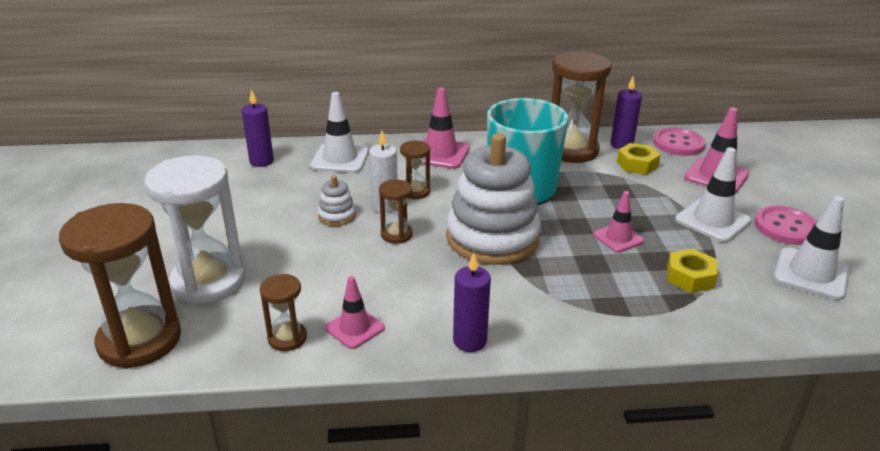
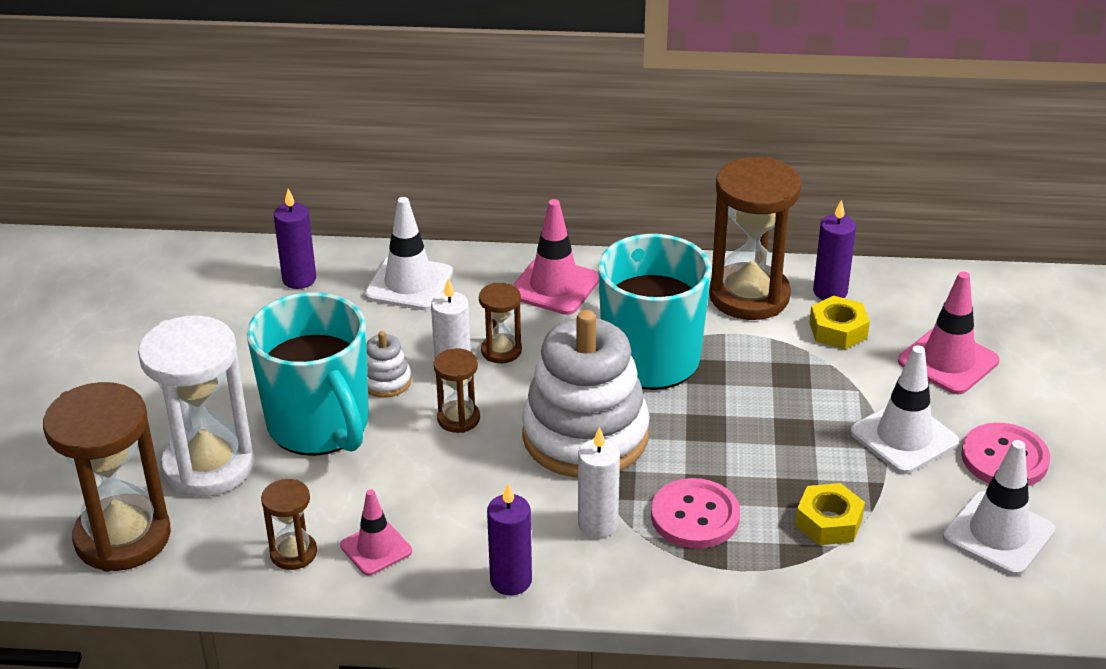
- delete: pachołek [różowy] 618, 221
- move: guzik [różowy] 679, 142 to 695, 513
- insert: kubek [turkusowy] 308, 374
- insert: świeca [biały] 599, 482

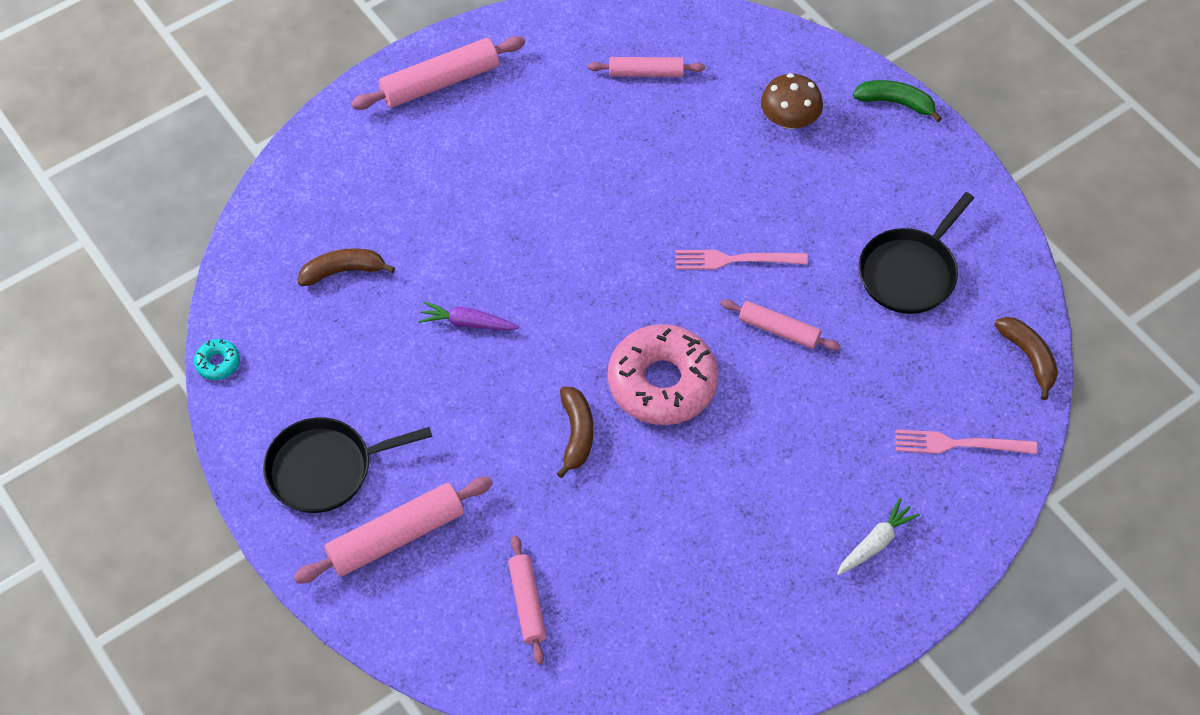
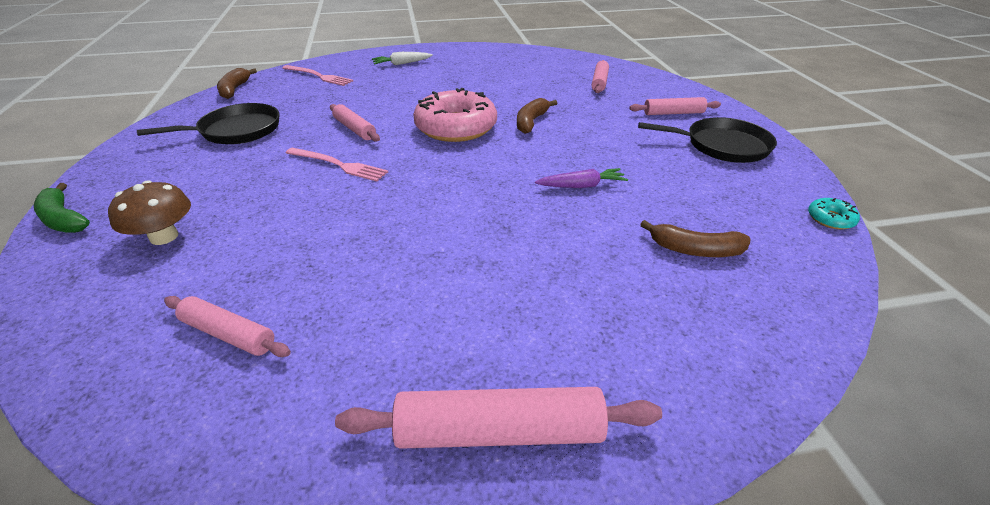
- resize: wałek do ciasta [różowy] 393, 530 = 675, 106 x0.63
- rotate: marchewka [fioletowy] 468, 316 = 581, 178 45 degrees counterclockwise

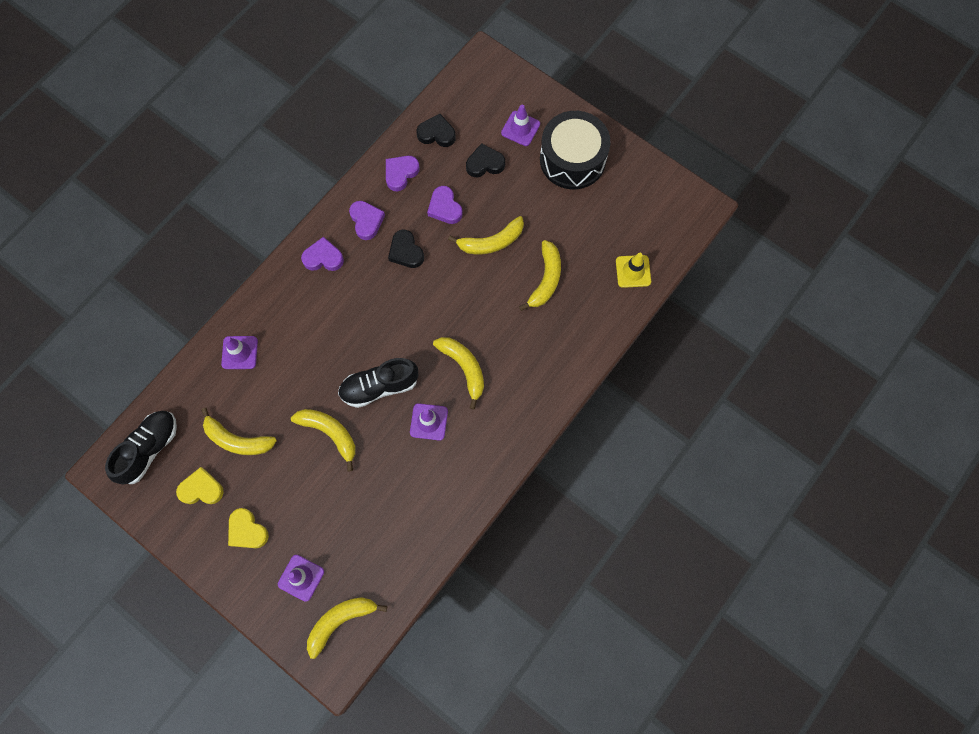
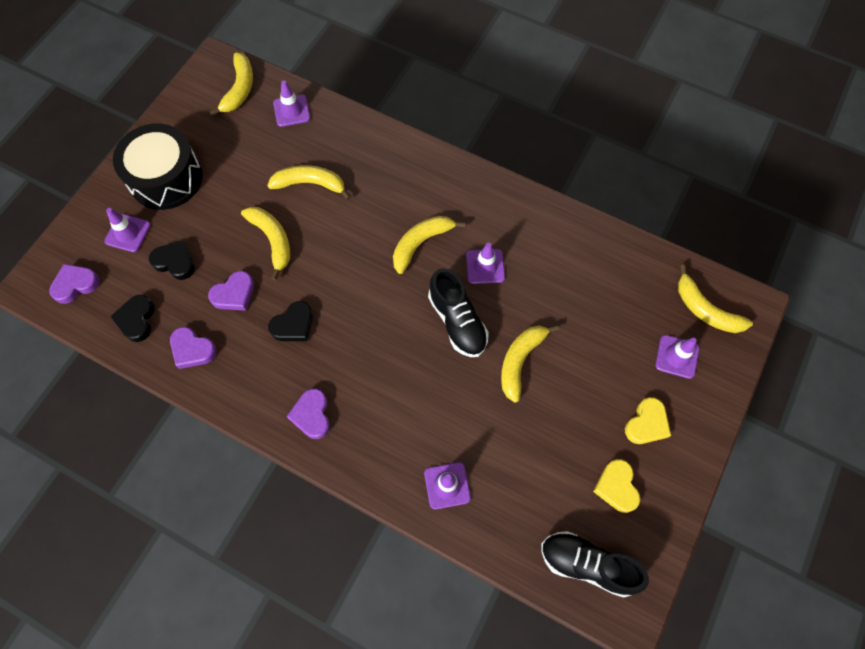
- move: banan [żółty] 239, 431 to 231, 84
- move: serce [fioletowy] 367, 220 to 74, 284
- rotate: serce [czarny] 485, 160 = 172, 260 135 degrees clockwise
- recolor: pachołek [żółty] 633, 270 to pachołek [fioletowy] 291, 103

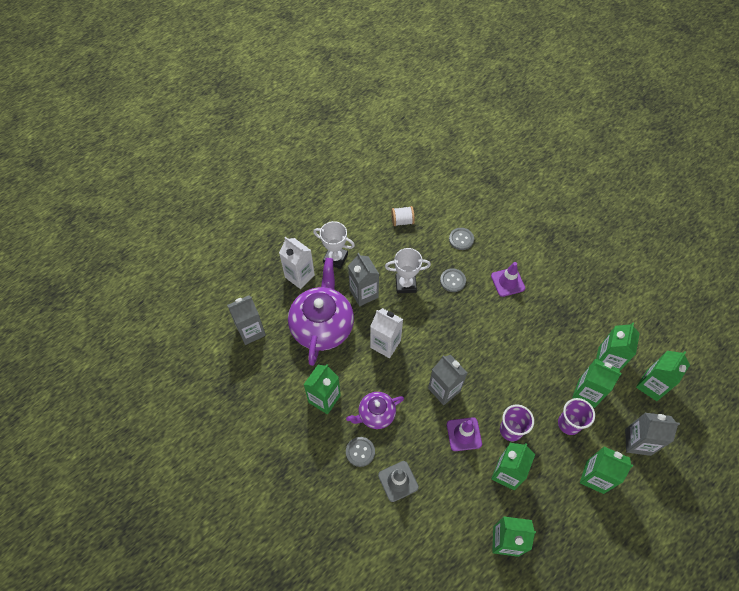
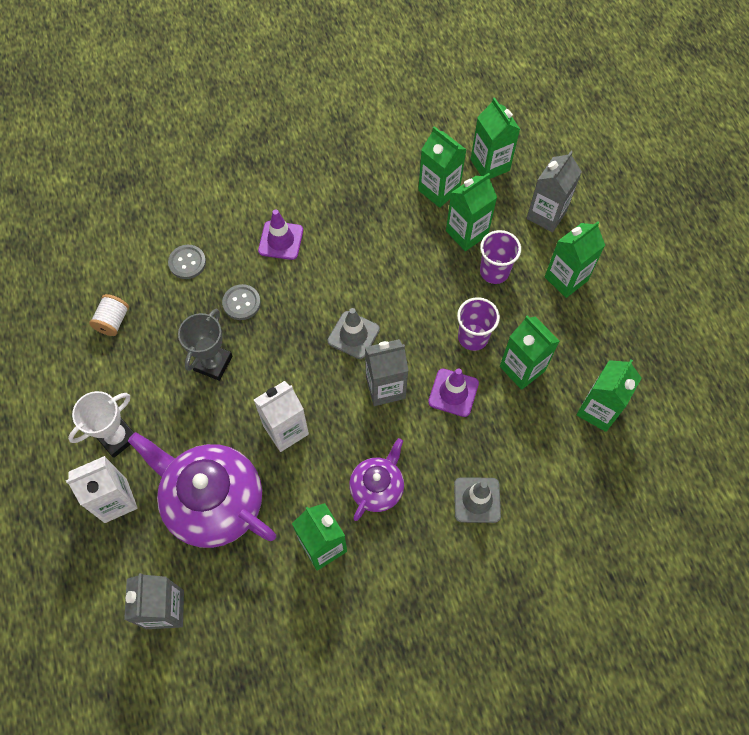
- rotate: imbryk [fioletowy] 375, 410 = 376, 479 150 degrees counterclockwise
- delete: guzik [szary] 360, 452
- delete: karton mleka [szary] 363, 280
- recolor: puchar [biały] 408, 270 to puchar [szary] 205, 345
- insert: pachołek [szary] 353, 333

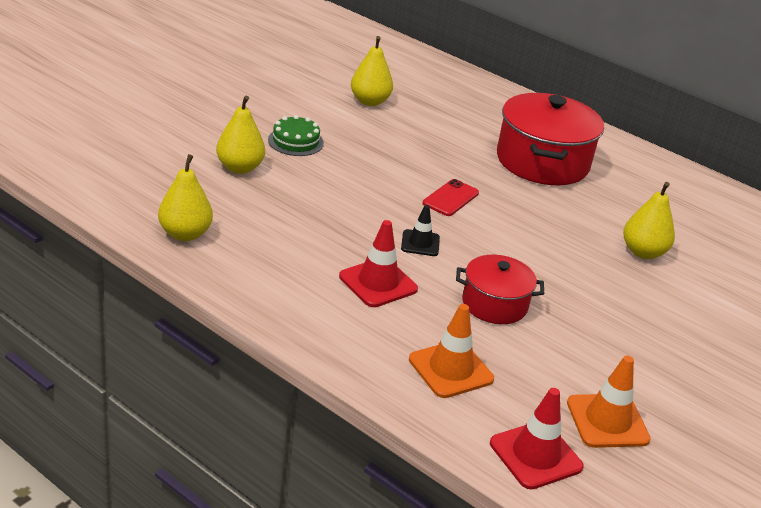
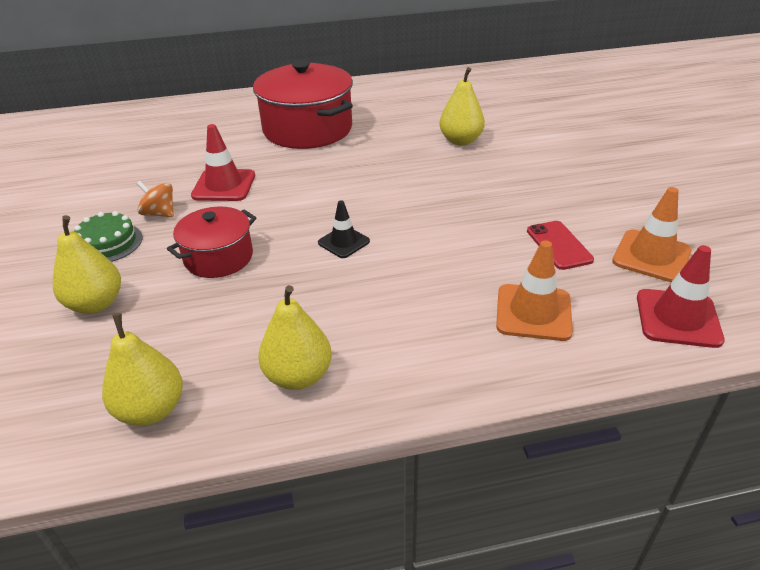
- move: pachołek [czerwony] 378, 263 to 223, 162
- move: gruszka [żółty] 372, 71 to 295, 337
- move: telefon [czerwony] 451, 197 to 560, 245
- move: garnek [czerwony] 500, 289 to 212, 242
- insert: bączek [pomarańczowy] 155, 199

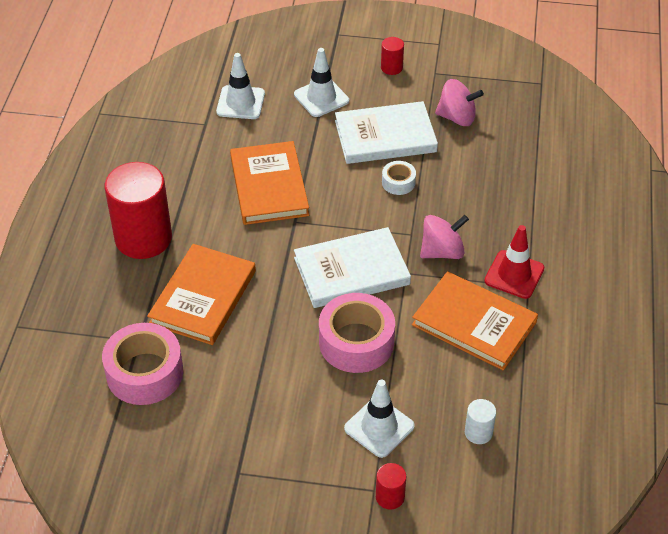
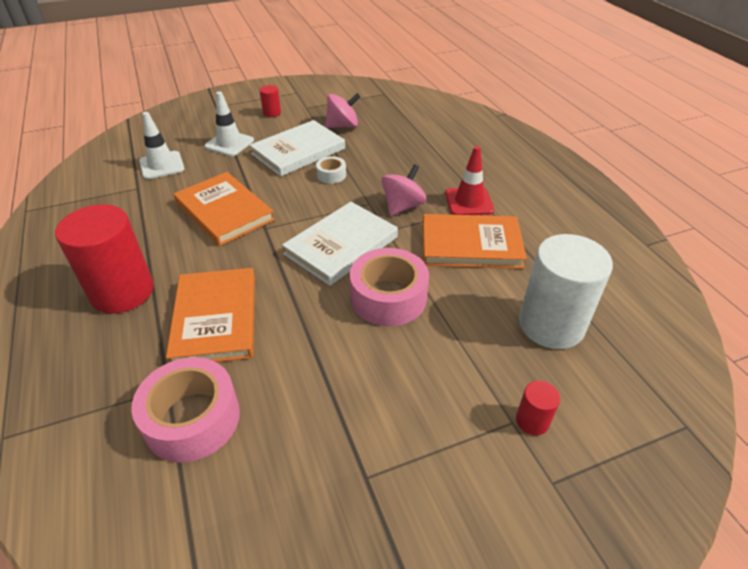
- delete: pachołek [biały] 379, 419
- resize: walec [biały] 480, 421 = 566, 291 x2.29

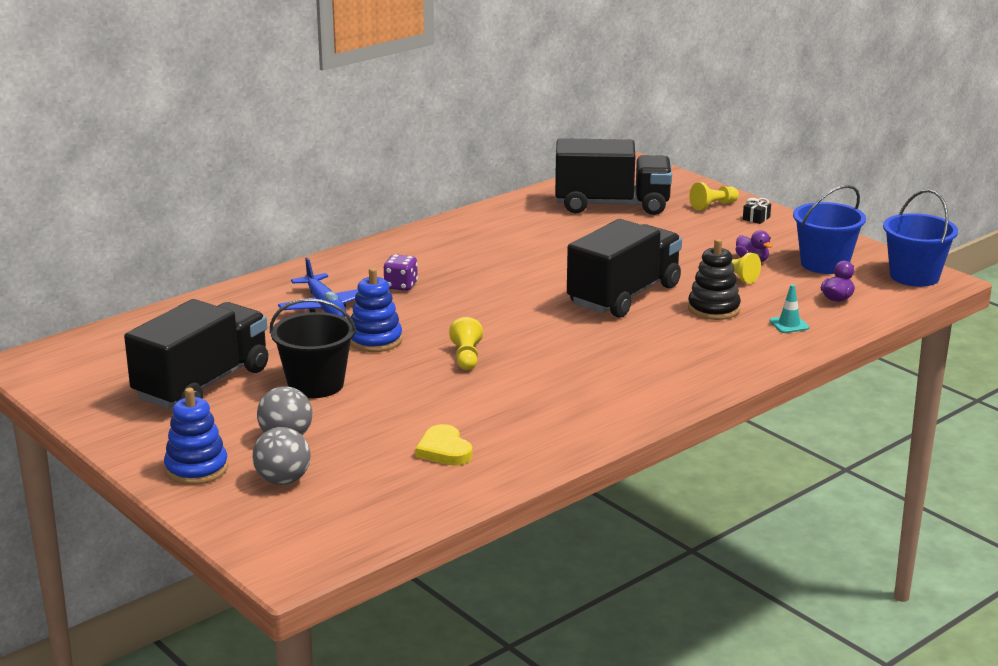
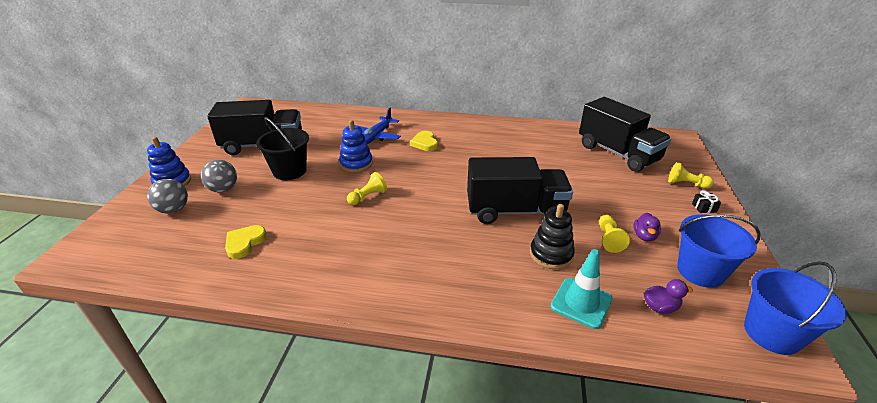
- replace: kostka do gry [fioletowy] 401, 272 to serce [żółty] 424, 141
- resize: pachołek [turkusowy] 789, 308 = 581, 289 x1.75

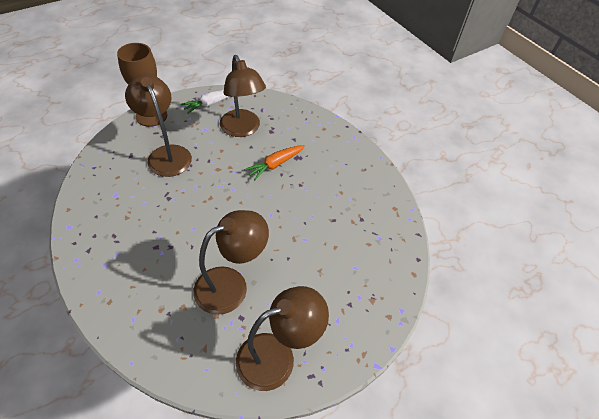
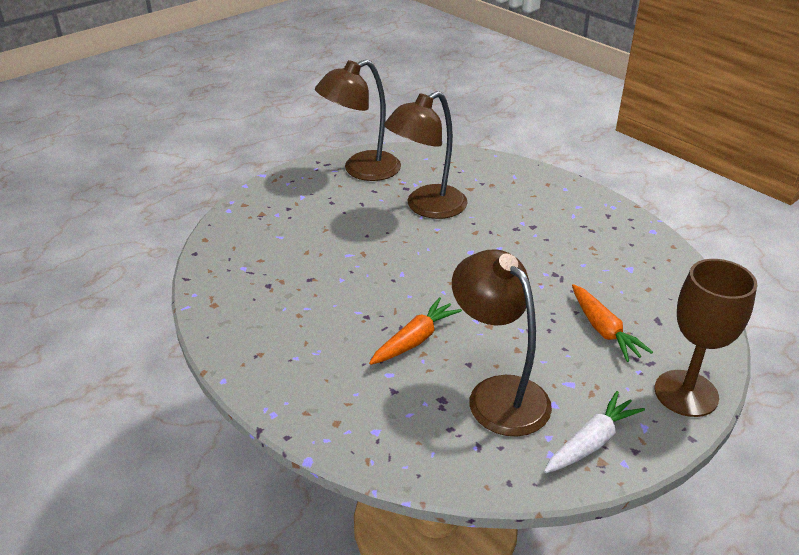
- replace: lampka [brązowy] 158, 125 to marchewka [pomarańczowy] 612, 323

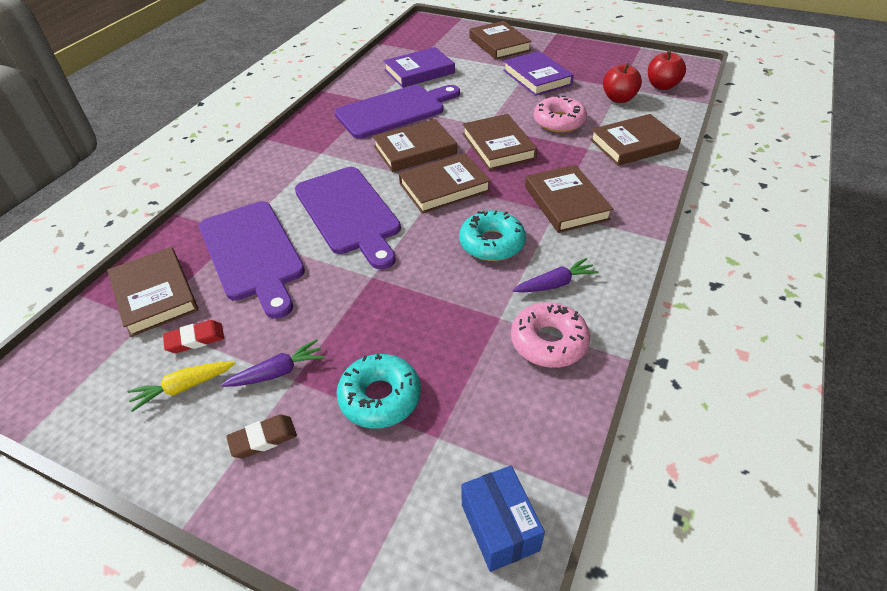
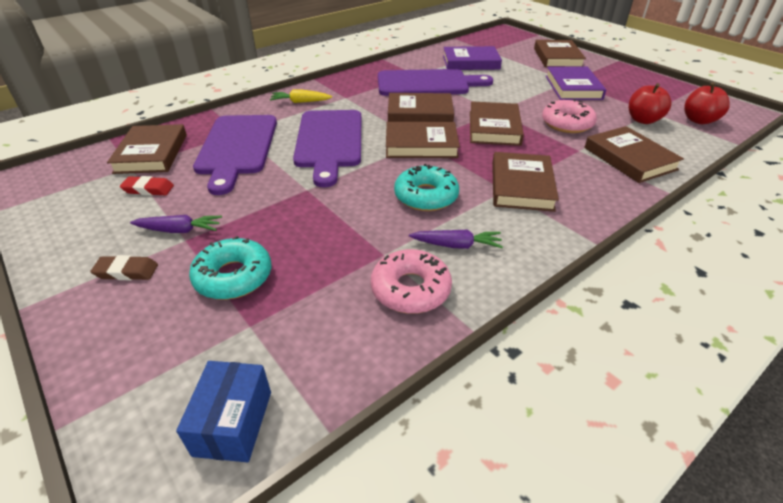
- move: marchewka [żółty] 181, 387 to 301, 96
- rotate: książka [brązowy] 635, 140 = 634, 154 60 degrees clockwise

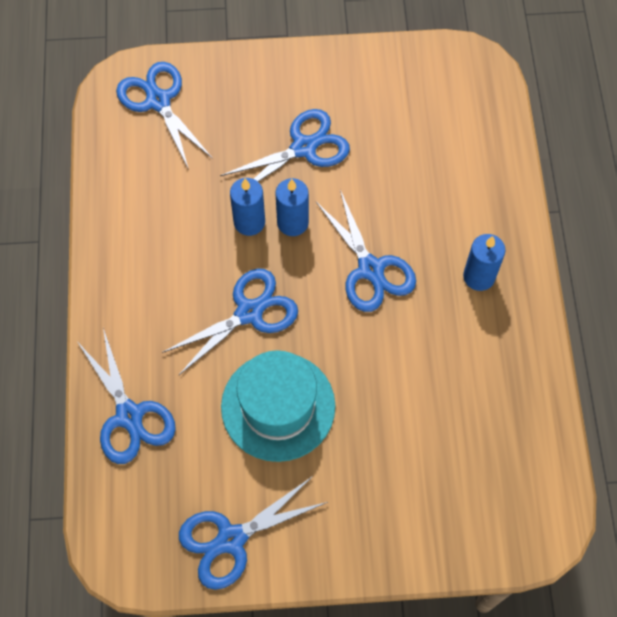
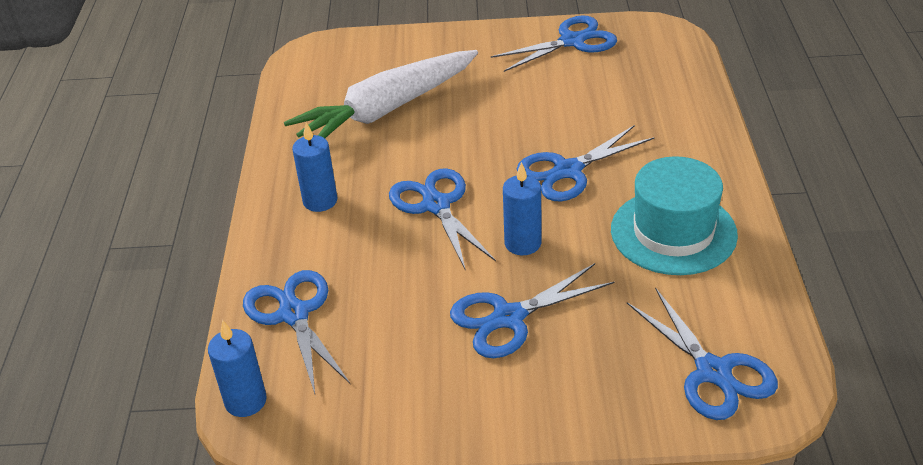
- move: nożyczki [niebieski] 127, 396 to 296, 332
- move: kapelusz [turkusowy] 278, 406 to 674, 215
- move: świeca [niebieski] 247, 207 to 237, 368
- insert: marchewka [biały] 381, 94

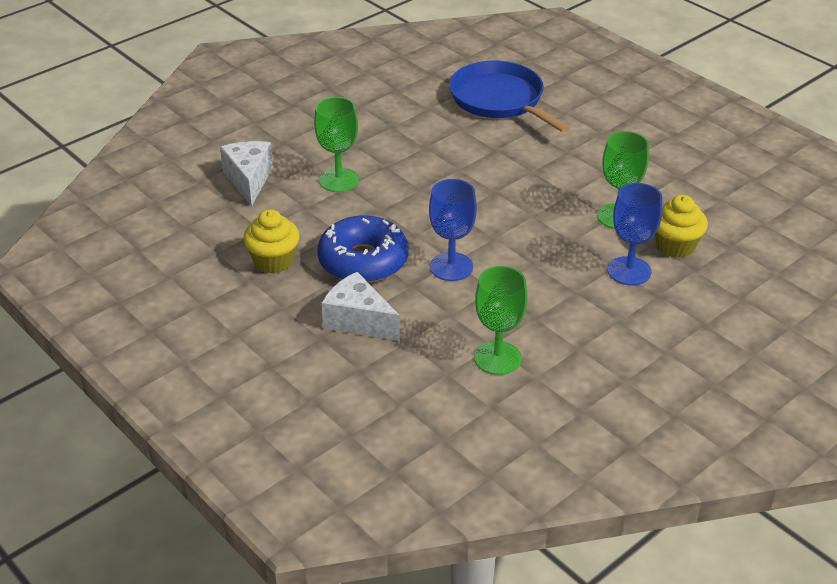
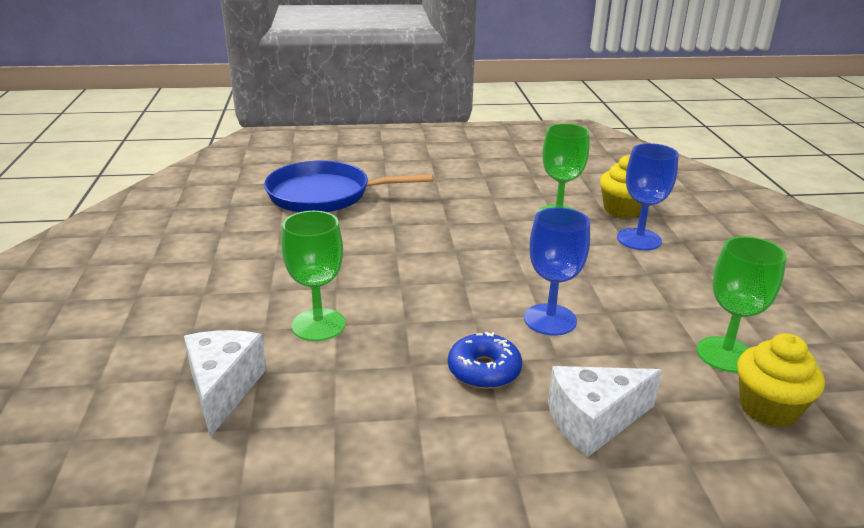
- rotate: ser [biały] 246, 173 = 225, 383 60 degrees clockwise
- move: muffinka [żółty] 272, 241 to 781, 380
- resize: donut [niebieski] 363, 249 = 485, 360 x0.60

